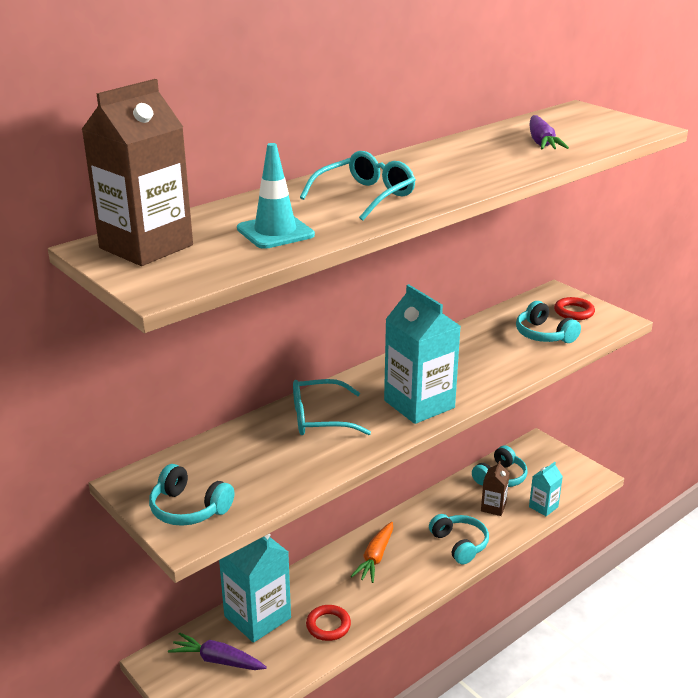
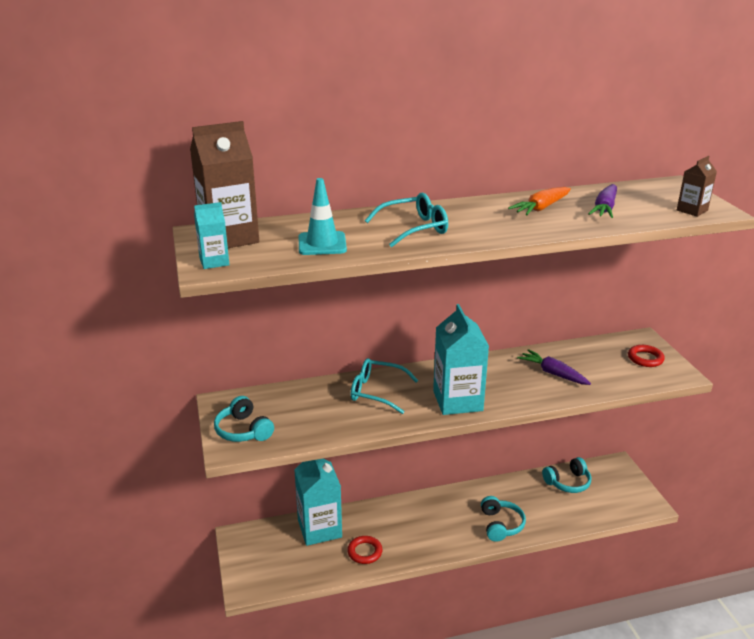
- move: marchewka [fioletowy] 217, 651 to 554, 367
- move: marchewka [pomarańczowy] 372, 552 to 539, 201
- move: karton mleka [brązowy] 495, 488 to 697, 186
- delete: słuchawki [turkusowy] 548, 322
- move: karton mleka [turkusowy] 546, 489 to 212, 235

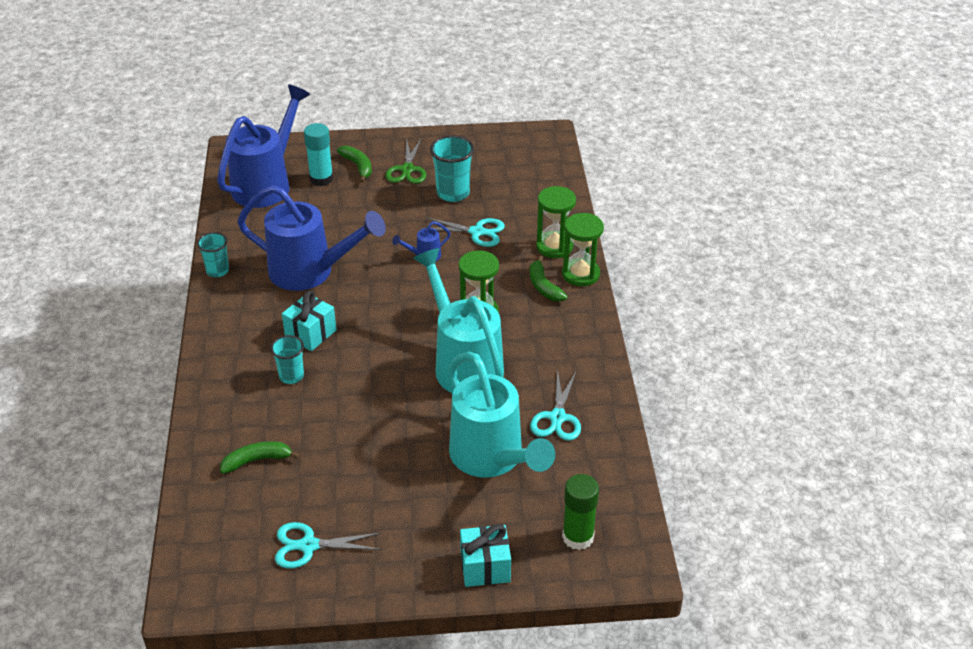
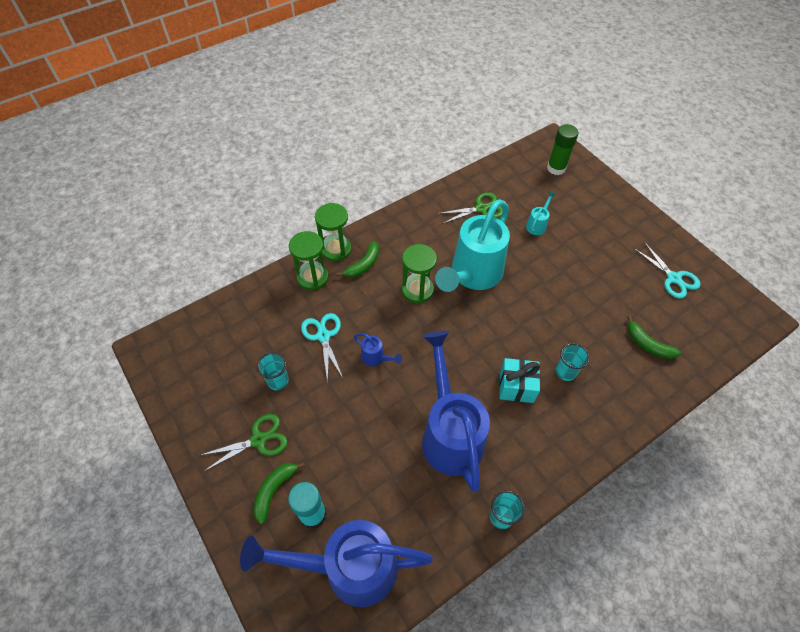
- resize: szklanka [turkusowy] 452, 168 = 273, 371 x0.64
- resize: konewka [turkusowy] 501, 415 = 541, 213 x0.40
- delete: prezent [turkusowy] 485, 555
- recolor: nożyczki [turkusowy] 555, 405 to nożyczki [zielony] 470, 208

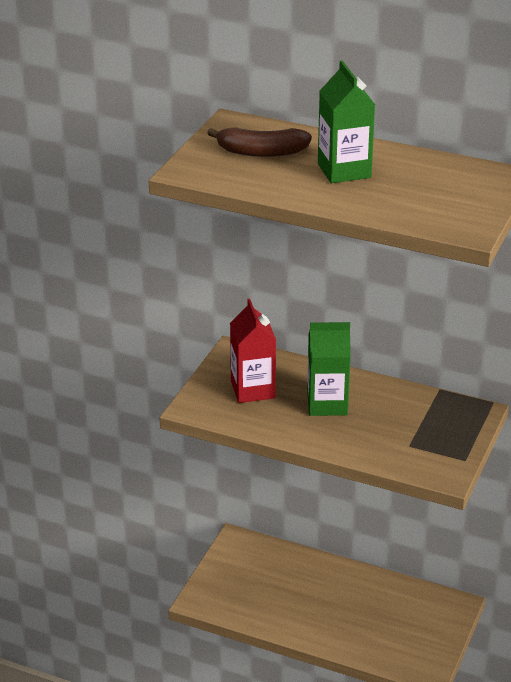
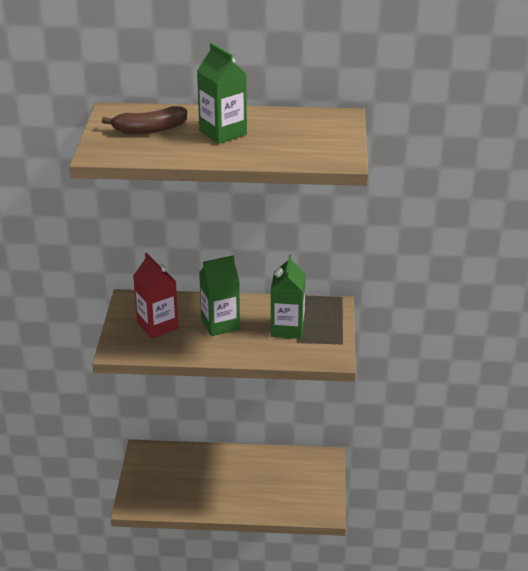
- insert: karton mleka [zielony] 288, 296

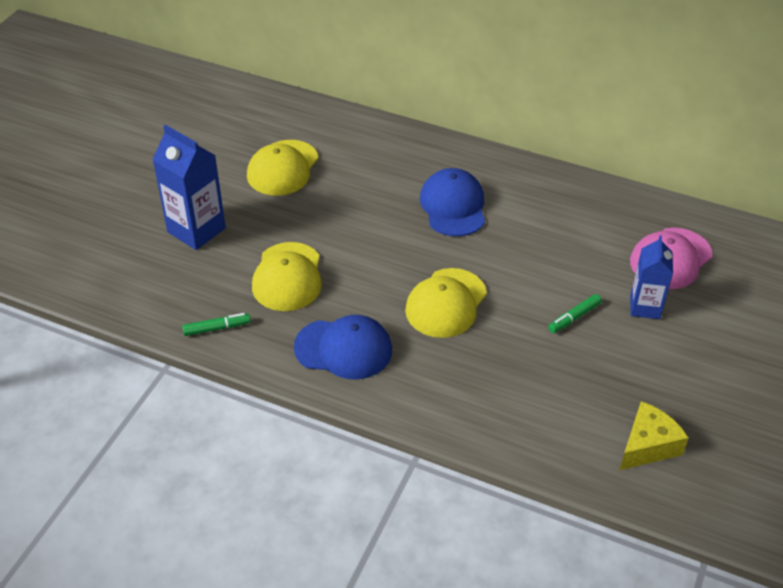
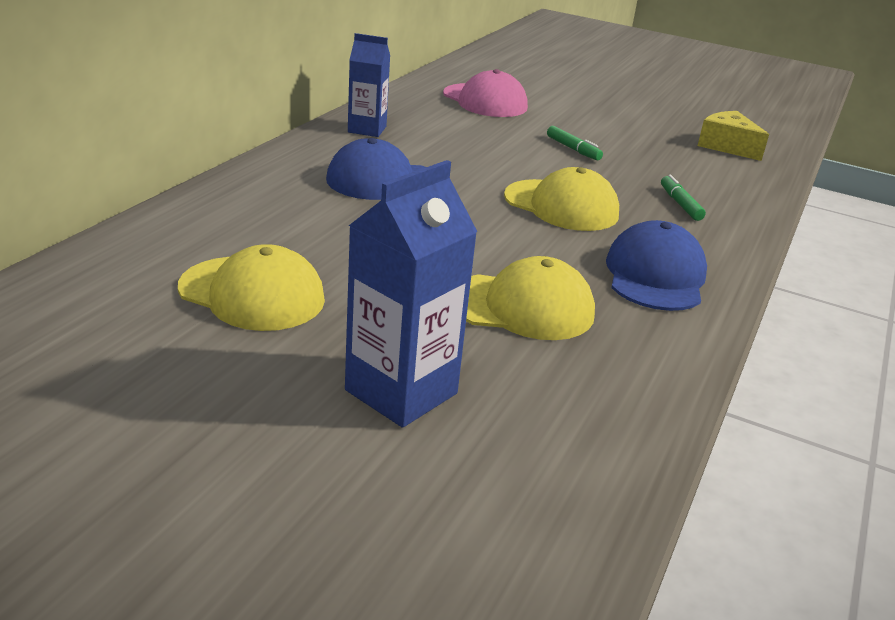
- move: flamaster [zielony] 216, 324 to 683, 198
- move: karton mleka [niebieski] 651, 277 to 369, 85

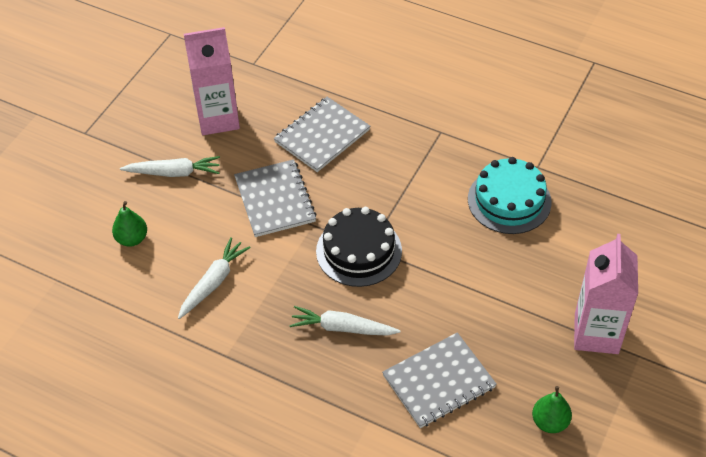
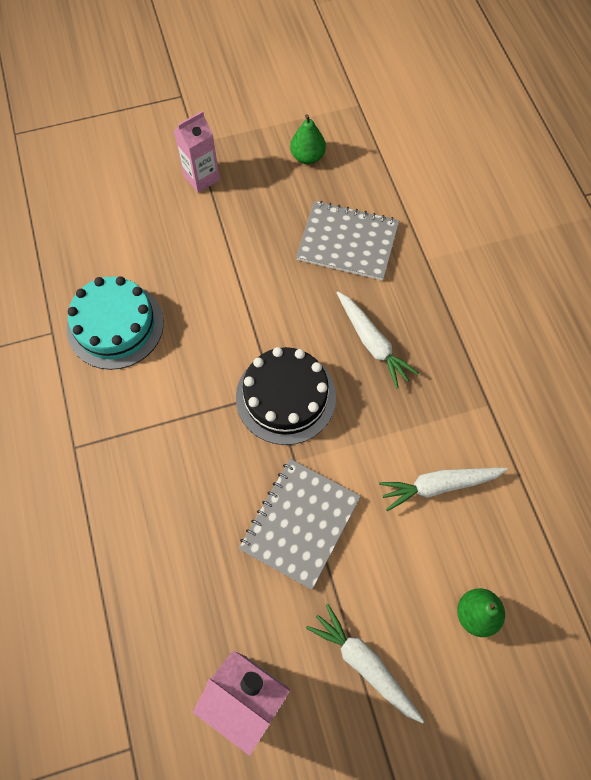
- delete: zeszyt [szary] 322, 134
- resize: karton mleka [różowy] 606, 294 = 196, 152 x0.62

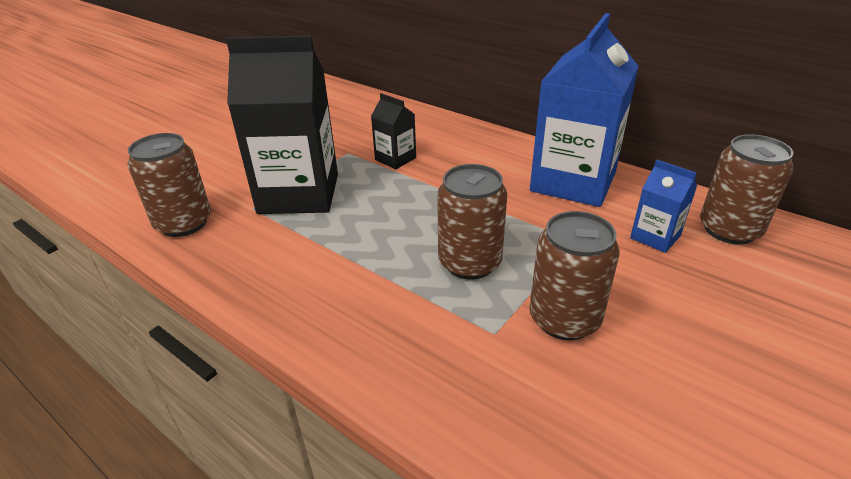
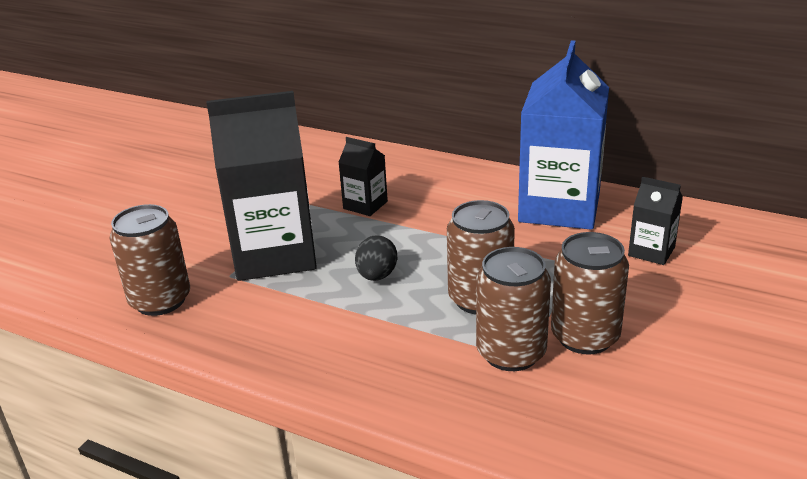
- recolor: karton mleka [niebieski] 663, 206 to karton mleka [czarny] 655, 221
- move: puszka [brązowy] 746, 189 to 513, 309
- insert: jajko [czarny] 376, 258

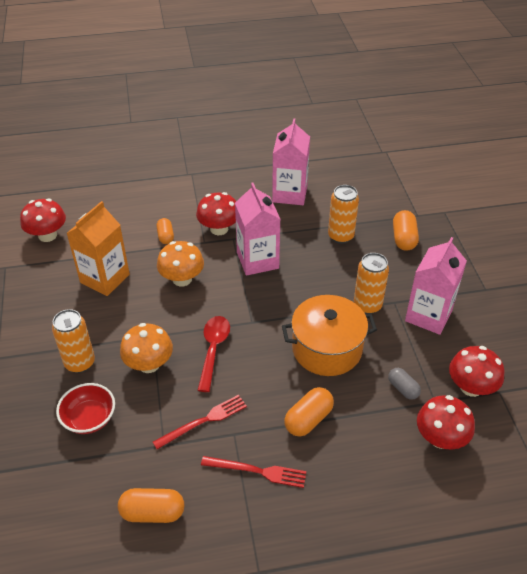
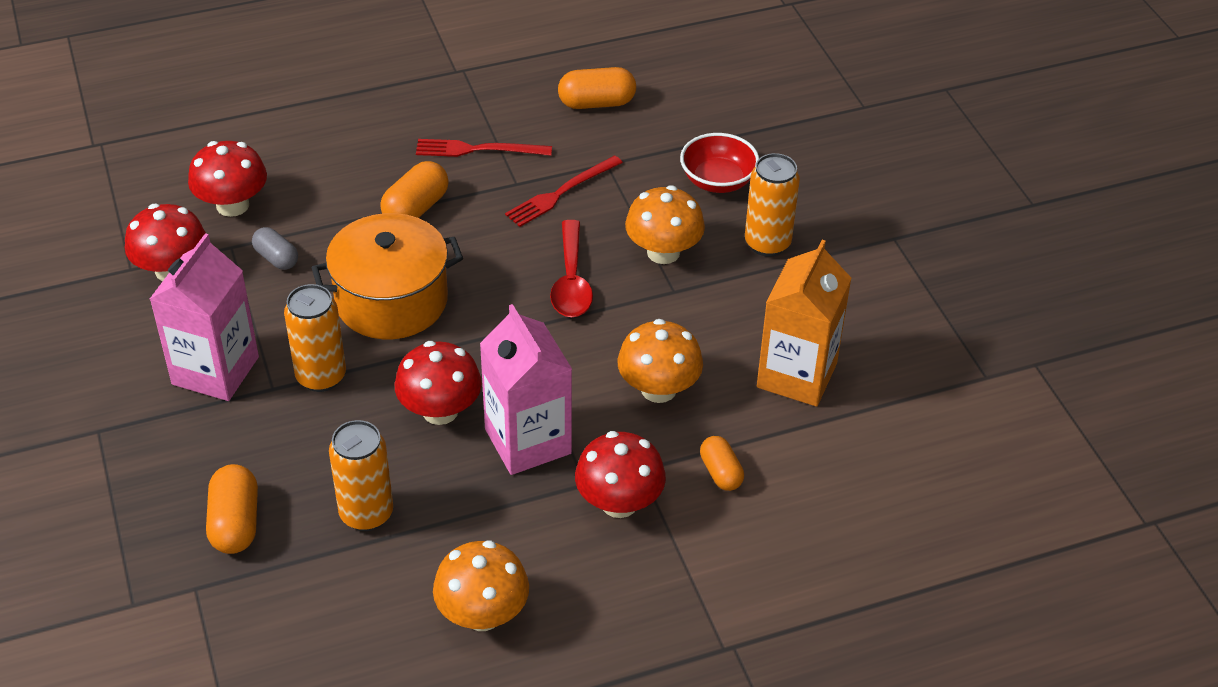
- move: grzyb [czerwony] 43, 220 to 438, 383
- replace: karton mleka [różowy] 291, 161 to grzyb [pomarańczowy] 481, 585

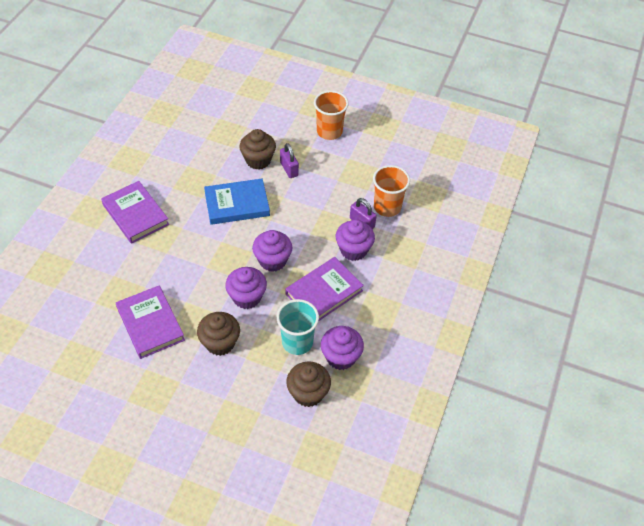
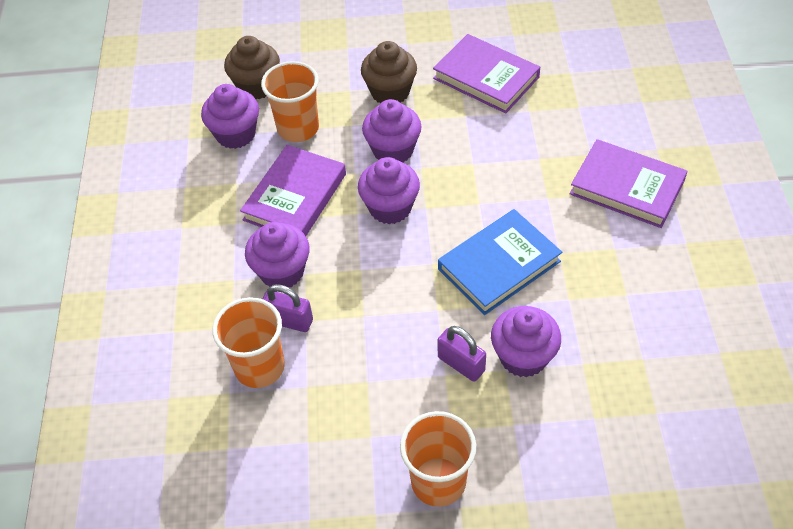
- recolor: muffinka [brązowy] 257, 149 to muffinka [fioletowy] 526, 342
- recolor: szklanka [turkusowy] 298, 327 to szklanka [pomarańczowy] 290, 101

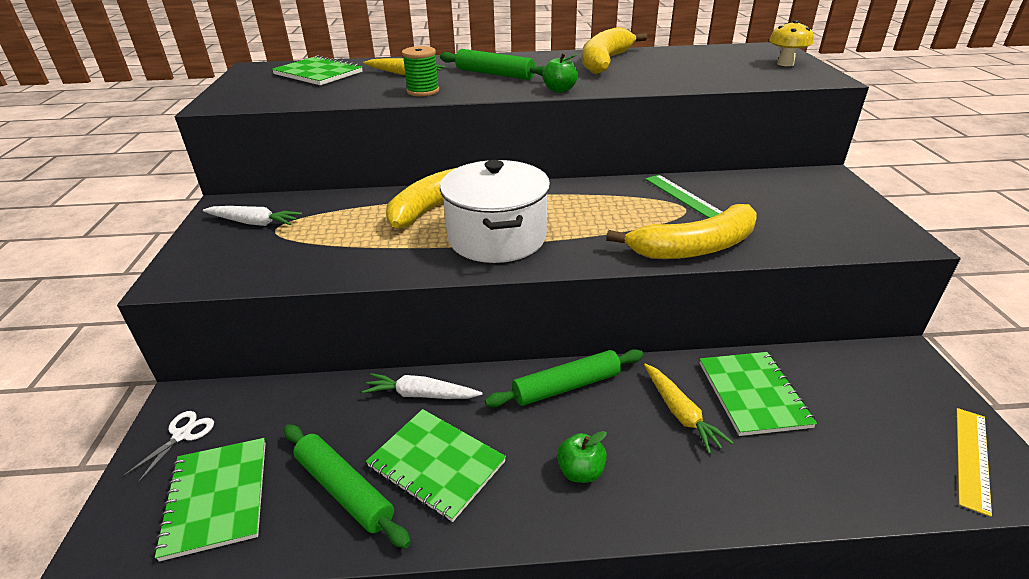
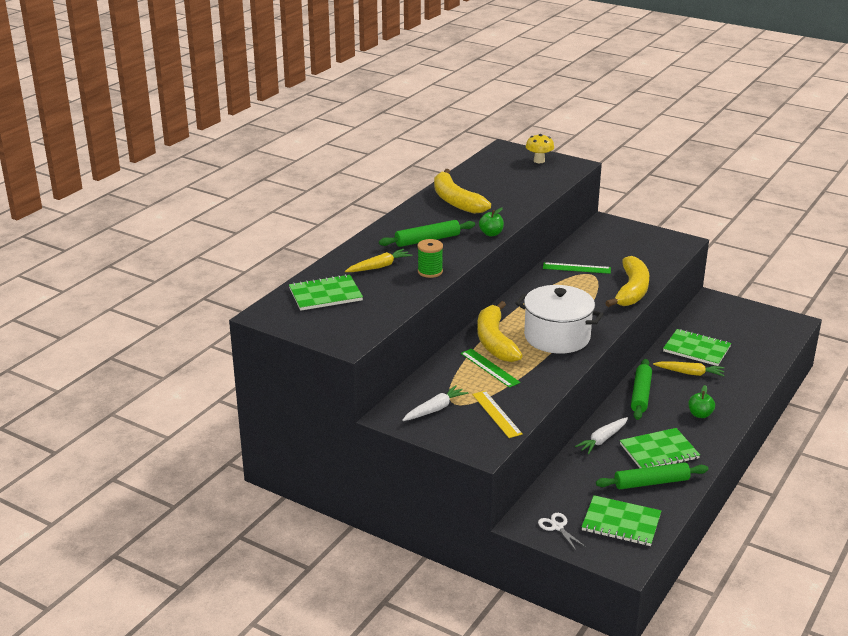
- move: linijka [żółty] 974, 462 to 497, 414
- insert: linijka [zielony] 491, 368

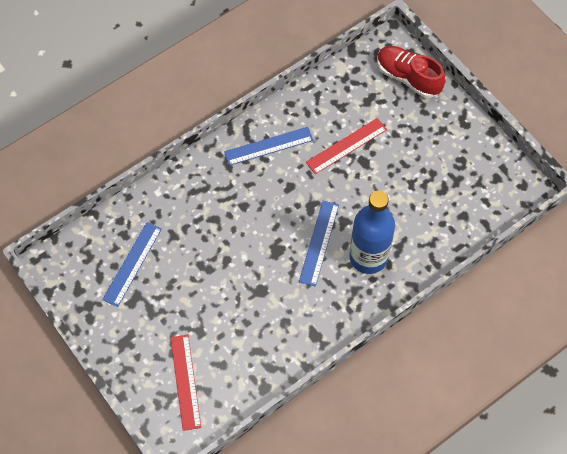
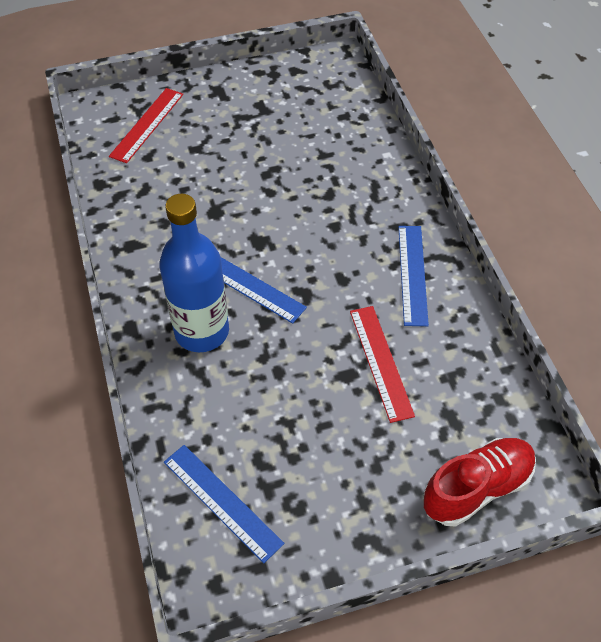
- move: linijka [niebieski] 132, 264 to 224, 504
- rotate: linijka [czerwony] 185, 383 = 146, 125 75 degrees counterclockwise

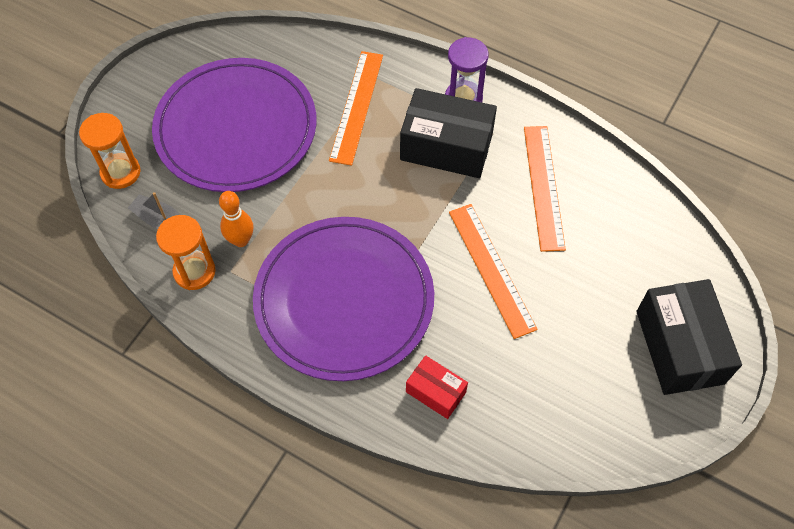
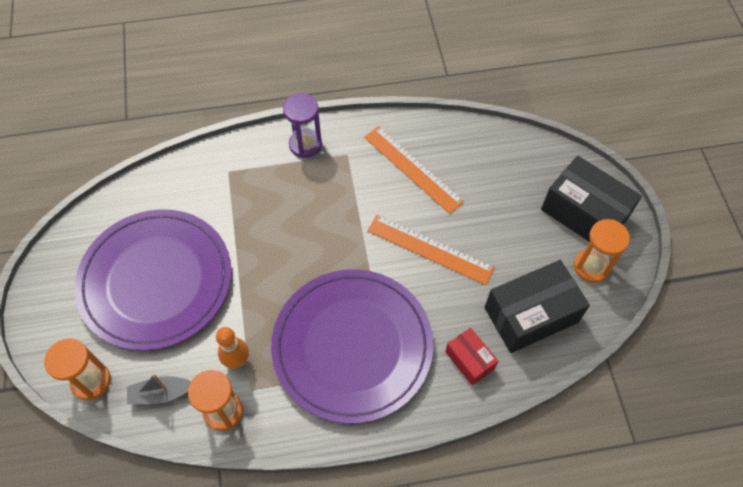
- delete: linijka [pomarańczowy] 356, 108
- move: pudełko [czarny] 448, 133 to 537, 306
- rotate: pudełko [czerwony] 437, 387 = 471, 356 60 degrees clockwise
- insert: klepsydra [pomarańczowy] 602, 251

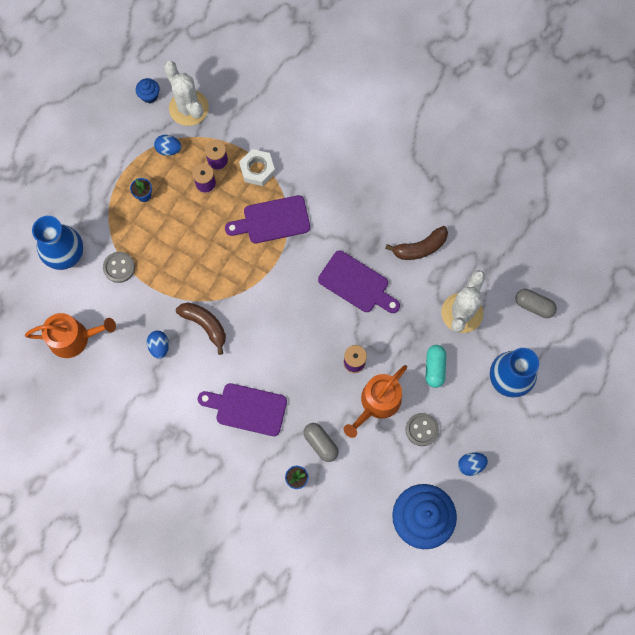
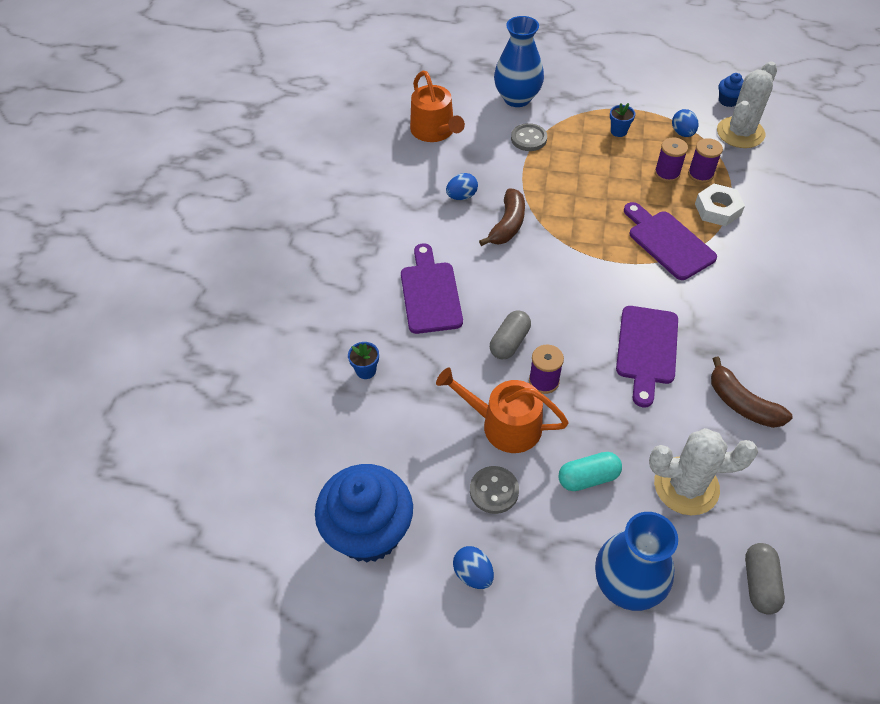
- move: kapsułka [szary] 321, 442 to 510, 334

